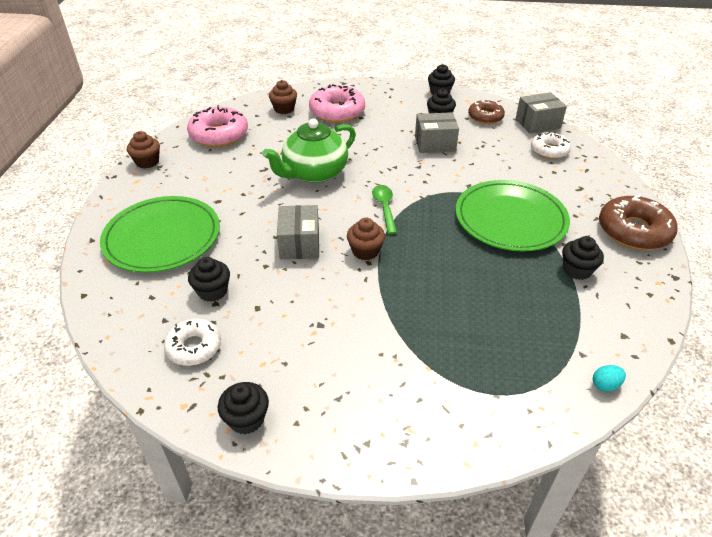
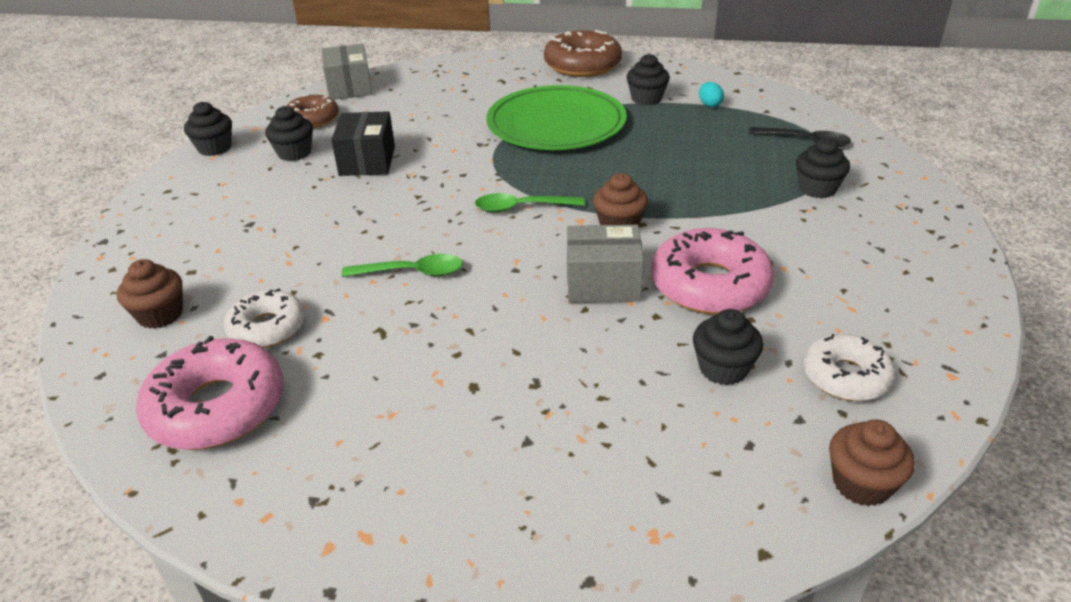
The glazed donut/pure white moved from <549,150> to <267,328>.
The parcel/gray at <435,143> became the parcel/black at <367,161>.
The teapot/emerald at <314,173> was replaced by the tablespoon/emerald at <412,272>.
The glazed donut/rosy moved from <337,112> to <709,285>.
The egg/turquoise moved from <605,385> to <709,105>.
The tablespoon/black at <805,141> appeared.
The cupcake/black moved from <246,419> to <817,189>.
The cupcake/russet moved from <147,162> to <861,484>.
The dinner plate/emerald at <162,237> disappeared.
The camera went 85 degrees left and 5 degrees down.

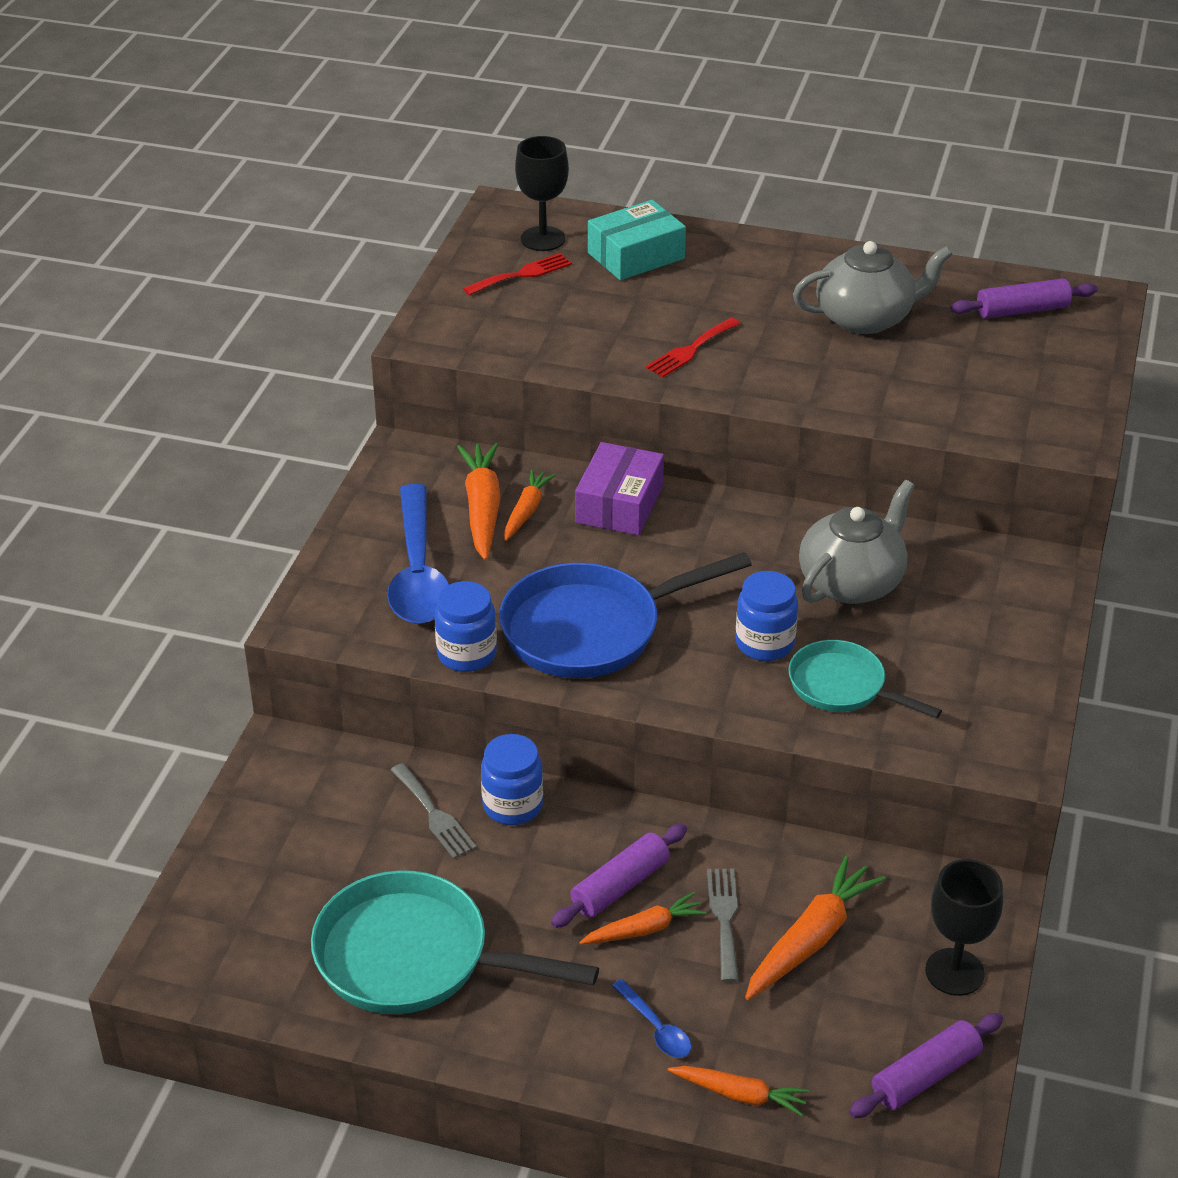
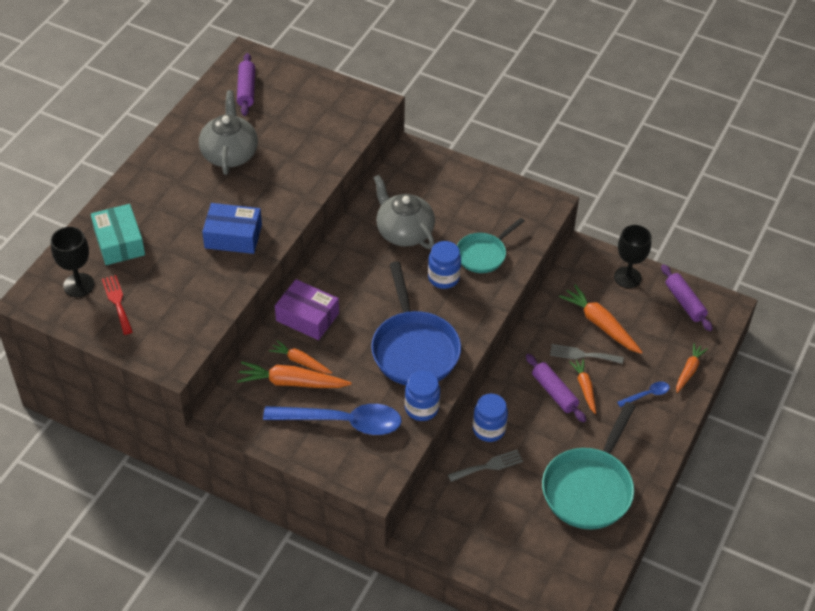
The dinner fork/scarlet at <690,350> was replaced by the parcel/blue at <233,236>.
The camera went 80 degrees left and 10 degrees up.

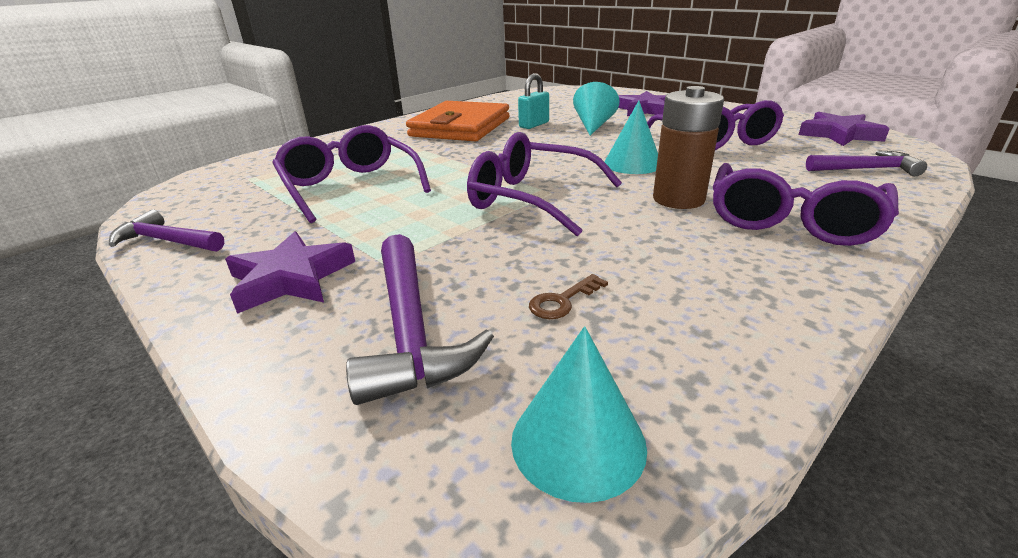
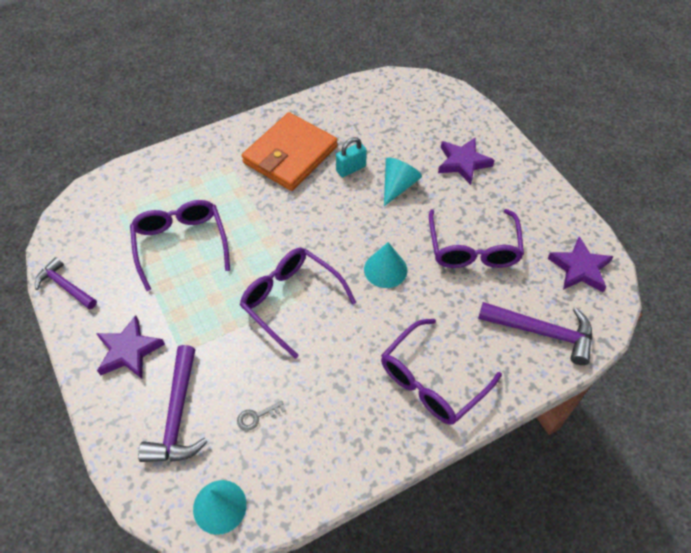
The door key/russet at <562,301> became the door key/gray at <257,416>.
The hammer/royal purple at <866,169> changed to 1.50 times the size.
The AA battery/russet at <678,199> disappeared.
The camera went 15 degrees right and 25 degrees up.

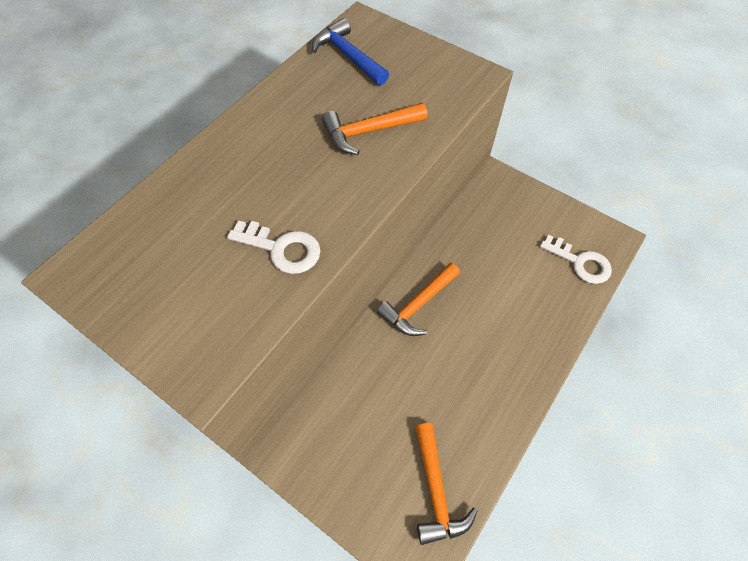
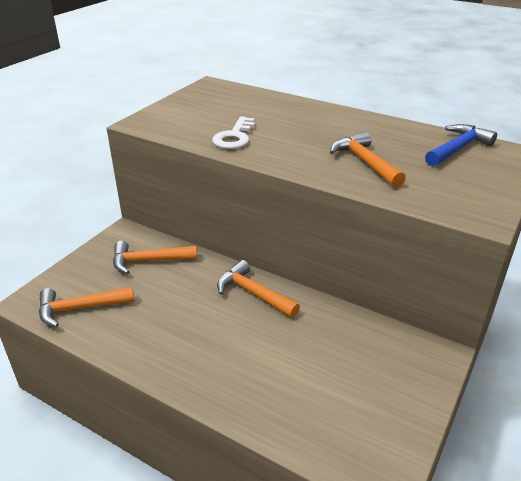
The hammer/bright orange at <148,261> appeared.
The door key/pure white at <580,262> disappeared.
The camera went 85 degrees right and 25 degrees down.

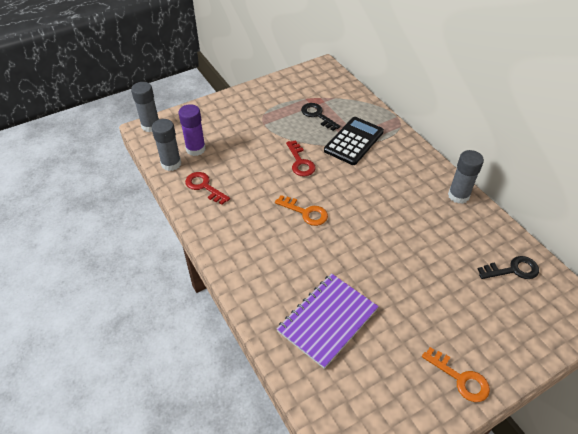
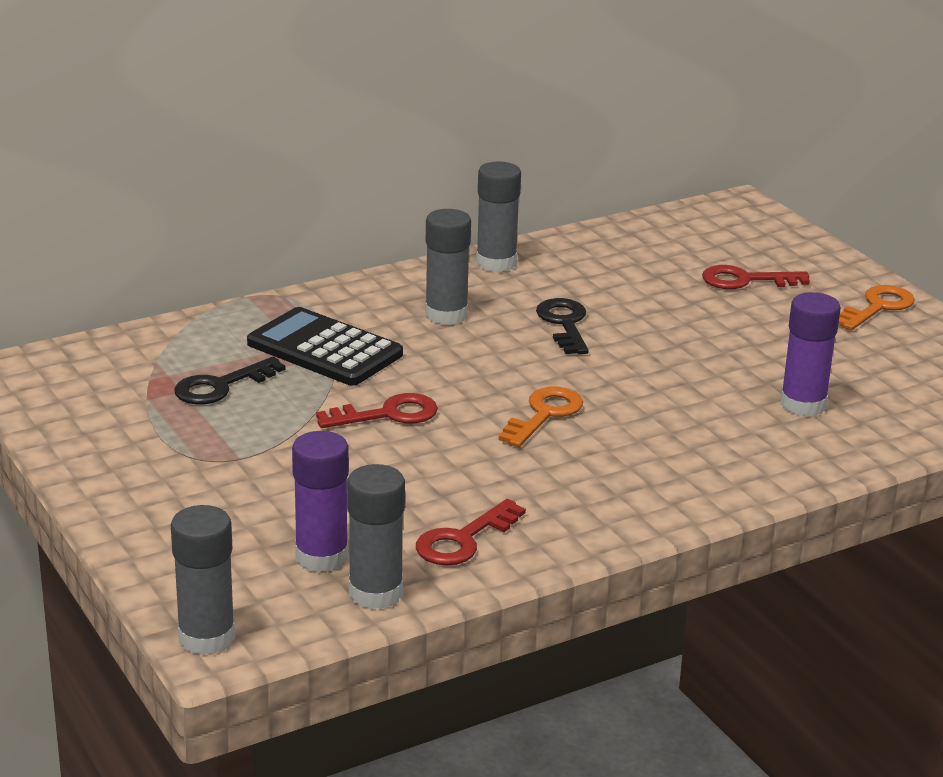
The stick of glue/gray at <446,315> appeared.
The door key/black moved from <513,270> to <564,324>.
The door key/scarlet at <745,280> appeared.
The notepad/royal purple at <327,320> was replaced by the stick of glue/royal purple at <803,405>.
The camera went 90 degrees left and 20 degrees down.

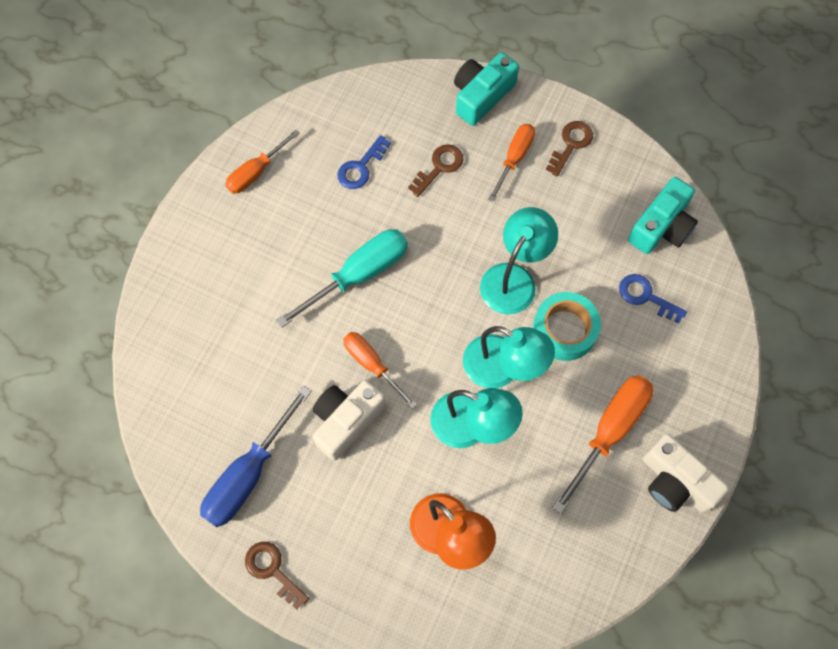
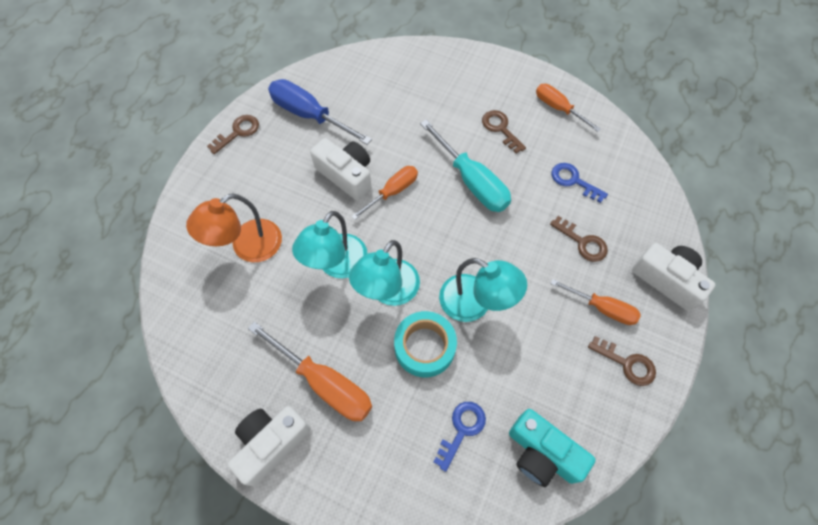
The door key/russet at <500,129> appeared.
The camera/turquoise at <481,96> became the camera/pure white at <667,280>.
The camera went 90 degrees right and 5 degrees down.

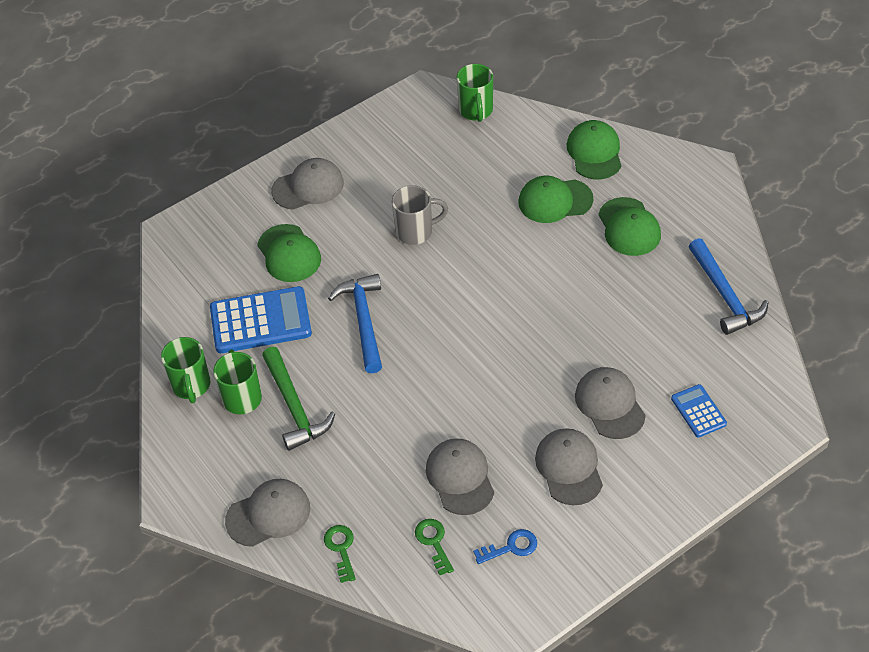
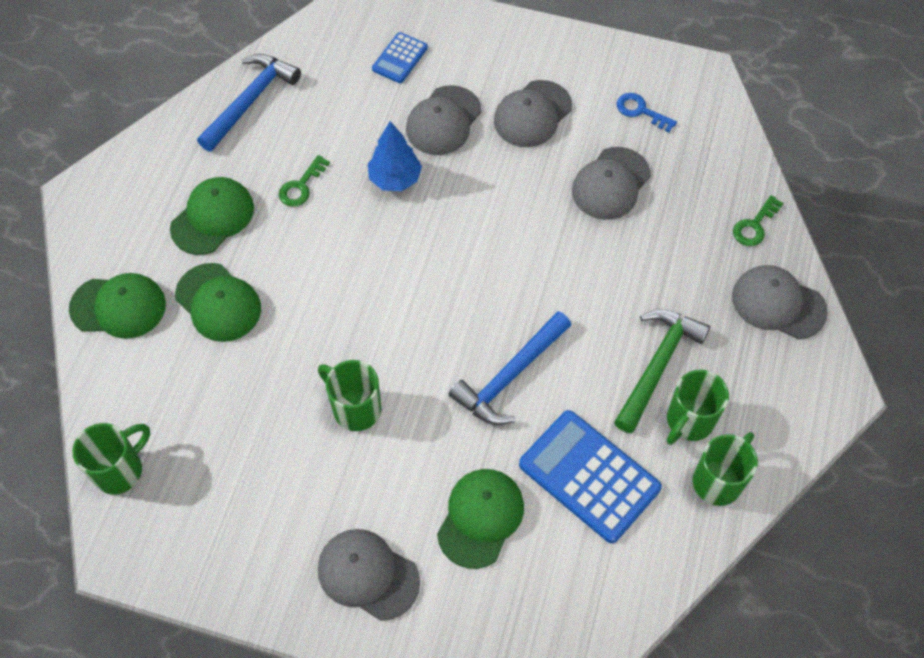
The baseball cap/emerald at <594,152> turned 135 degrees counterclockwise.
The door key/emerald moved from <433,542> to <301,186>.
The mug/gray at <416,231> became the mug/emerald at <355,408>.
The tree/blue at <395,179> appeared.
The camera went 130 degrees left and 10 degrees up.

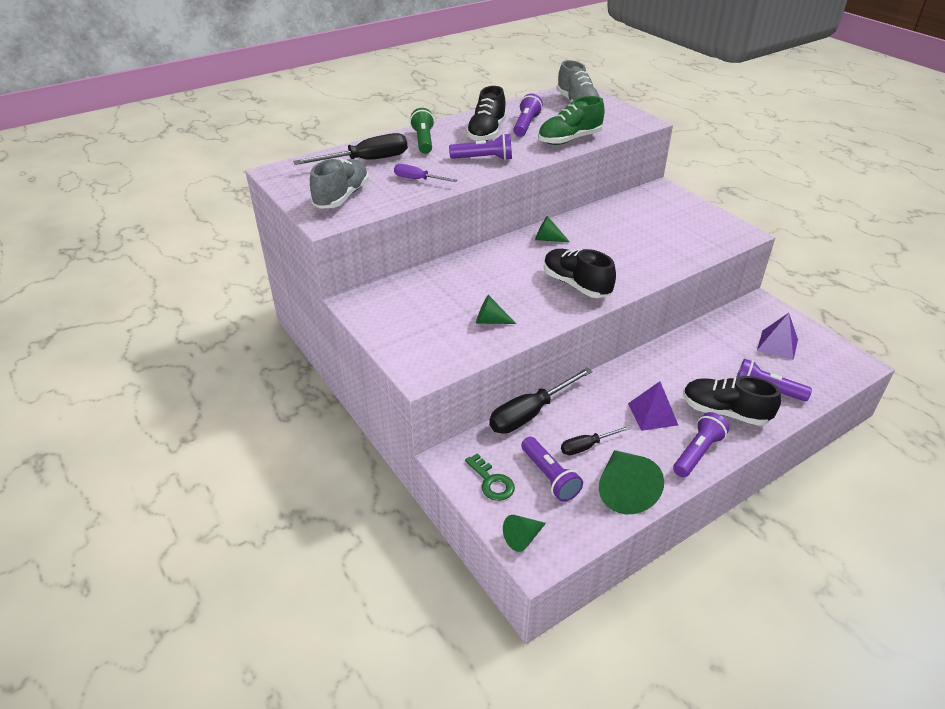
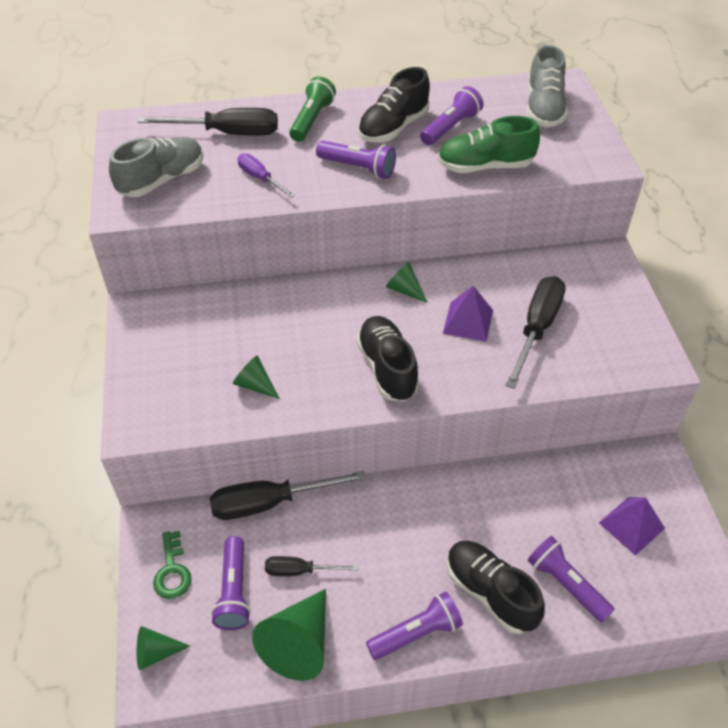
The pyramid shape/royal purple moved from <652,414> to <468,321>.
The screwdriver/black at <536,328> appeared.
The camera went 25 degrees right and 10 degrees up.

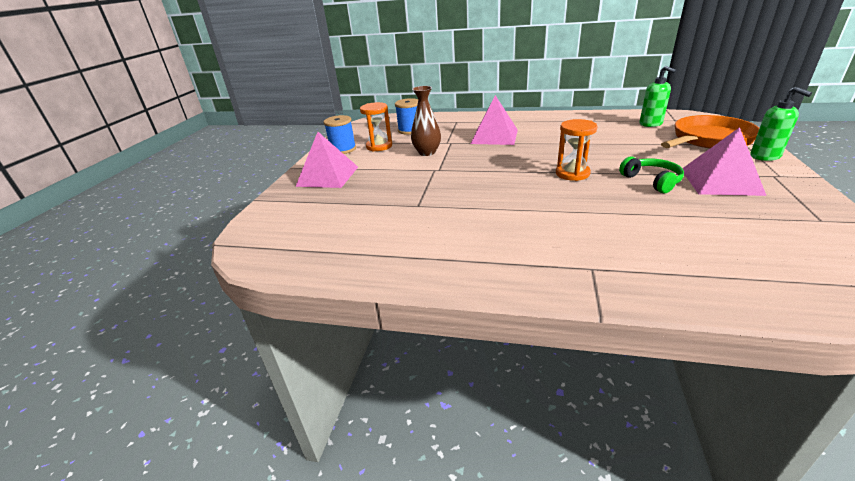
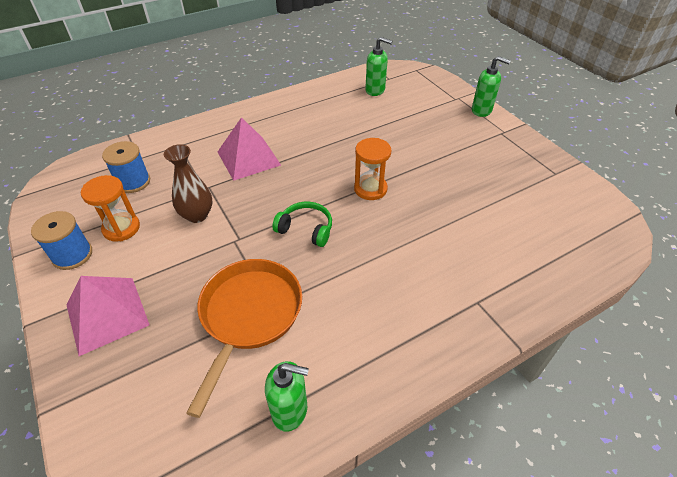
The pan/bright orange moved from <709,140> to <249,315>.
The soap dispenser/emerald at <290,410> appeared.
The headphones/emerald moved from <652,181> to <306,229>.
The pyramid shape/rosy at <720,181> disappeared.
The camera went 45 degrees left and 15 degrees up.

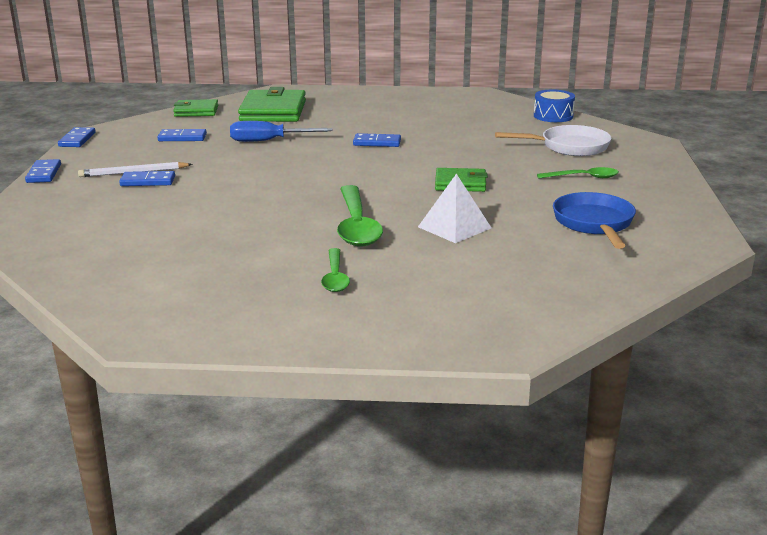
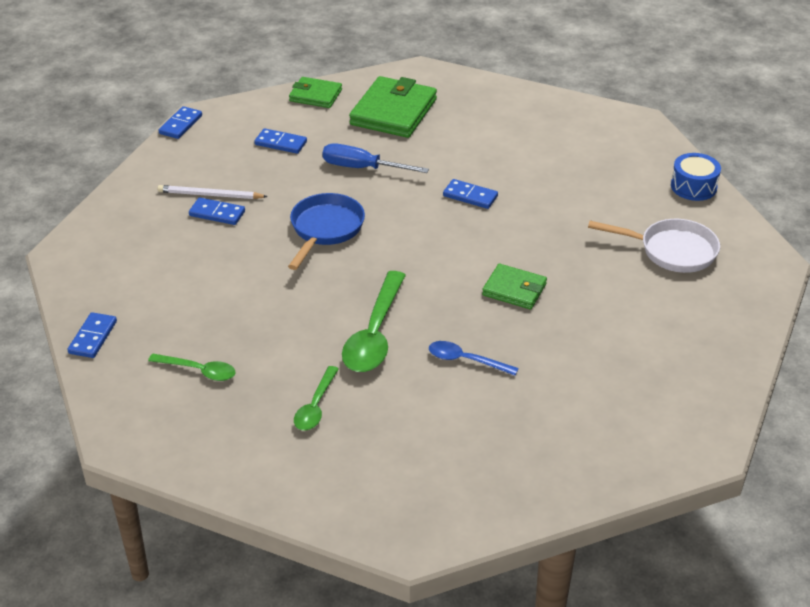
The domino tile/blue moved from <43,173> to <93,337>.
The tablespoon/emerald moved from <583,177> to <199,371>.
The pan/blue moved from <594,224> to <325,230>.
The pyramid shape/pure white at <454,227> was replaced by the tablespoon/blue at <466,360>.
The camera went 20 degrees right and 15 degrees up.

